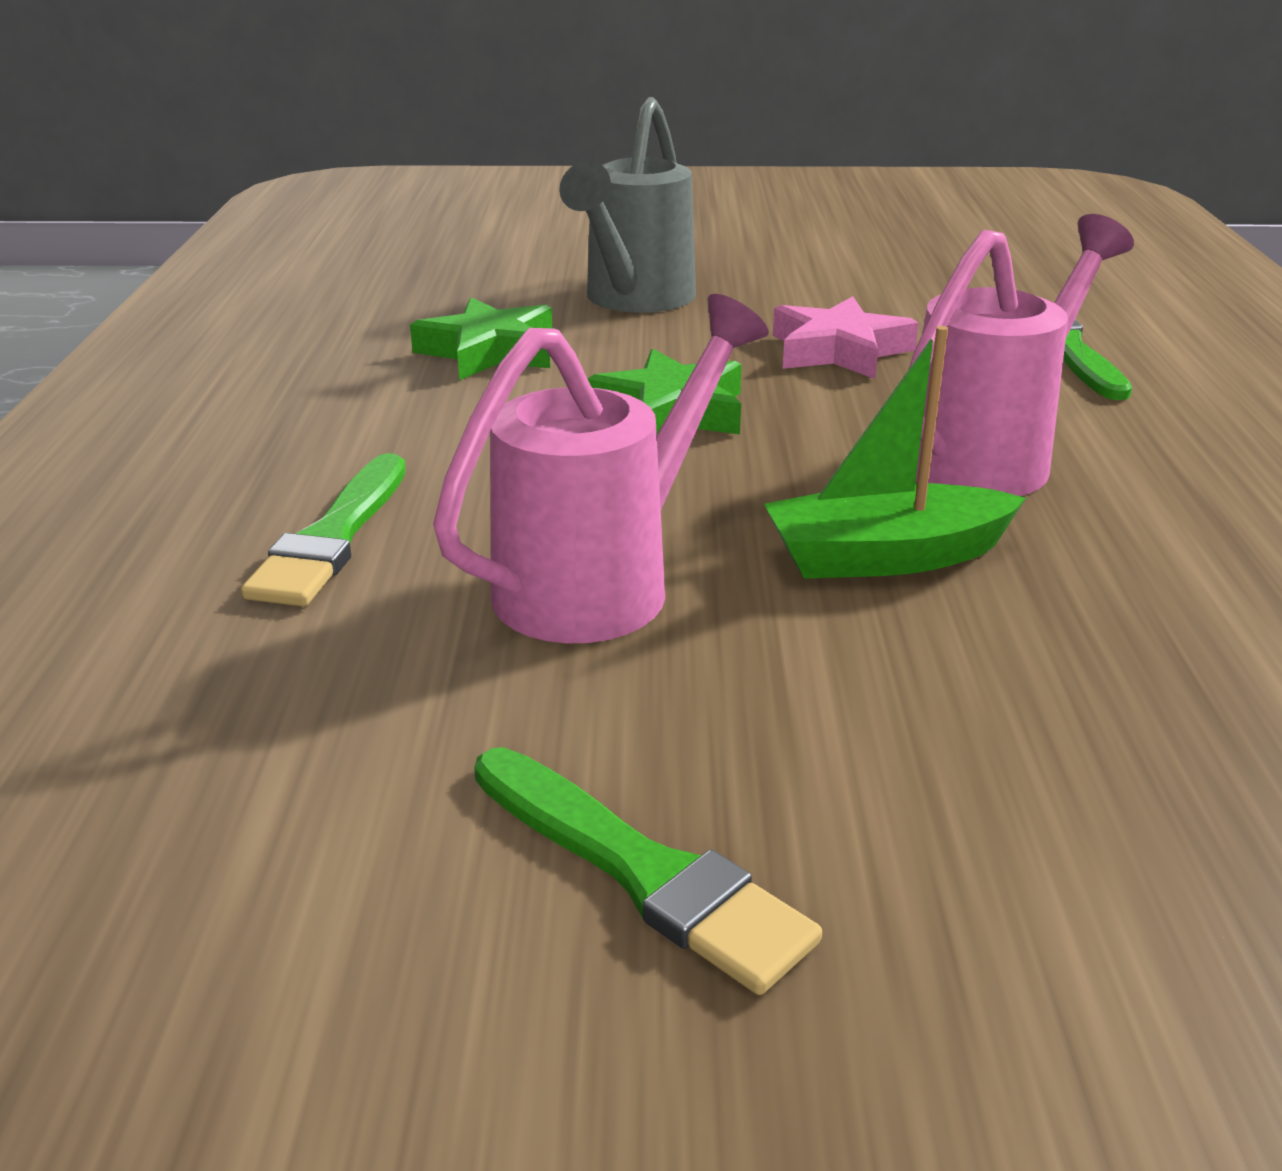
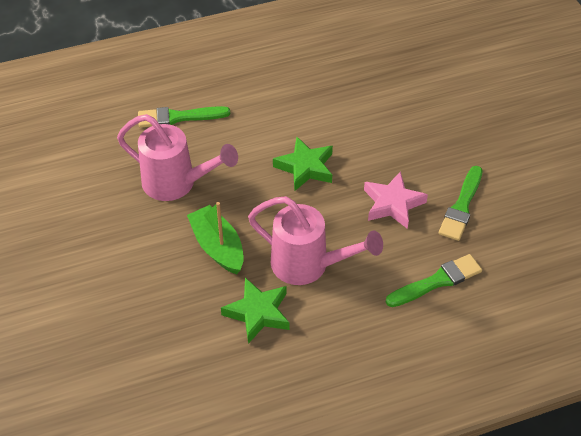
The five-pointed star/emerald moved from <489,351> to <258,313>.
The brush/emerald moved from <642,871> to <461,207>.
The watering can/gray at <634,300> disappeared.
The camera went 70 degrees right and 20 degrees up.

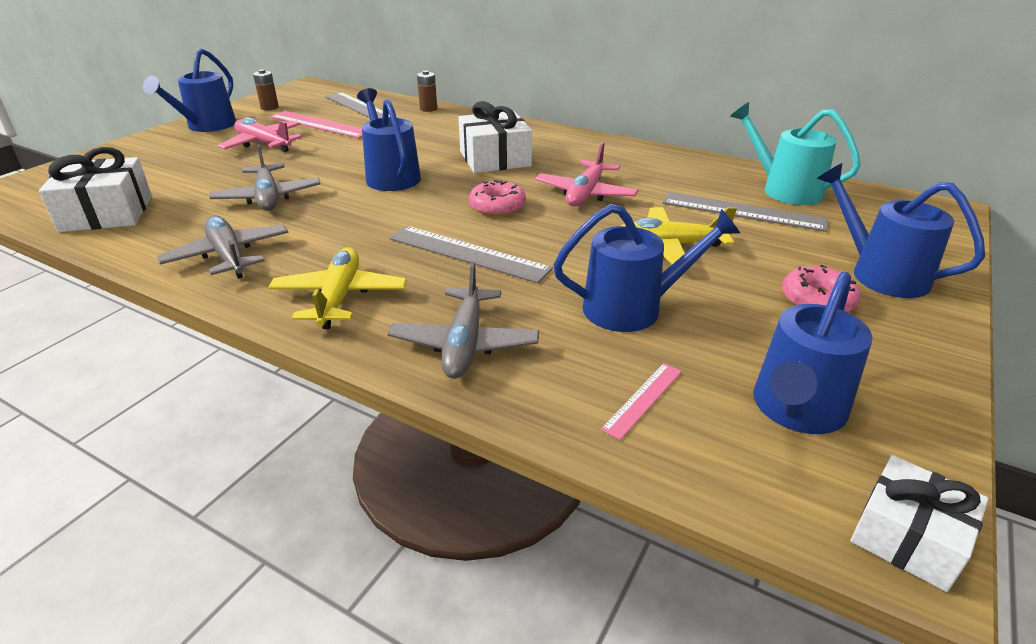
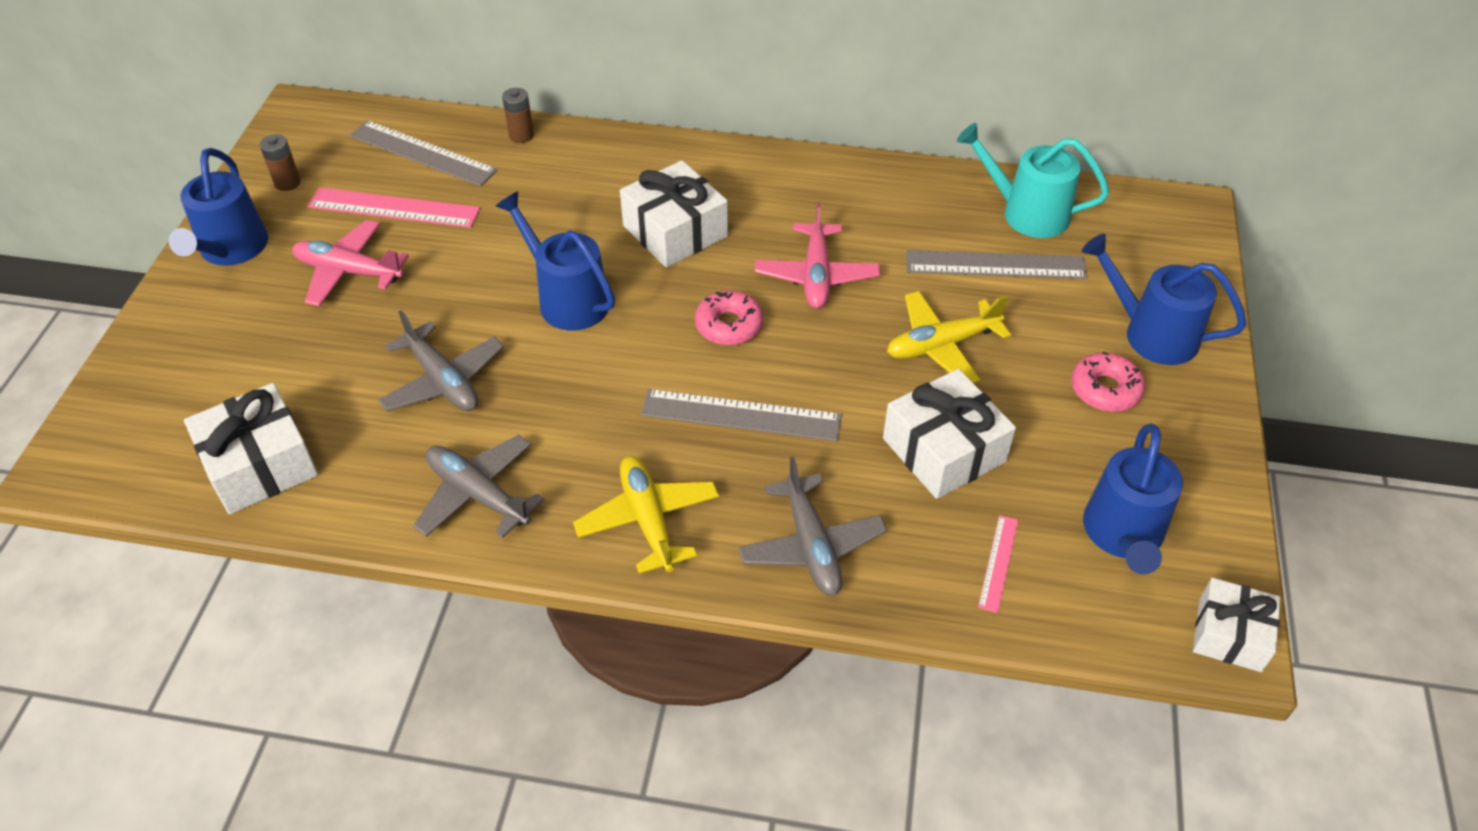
The watering can/blue at <633,308> was replaced by the wrapped gift/pure white at <943,450>.
The camera went 20 degrees left and 15 degrees up.

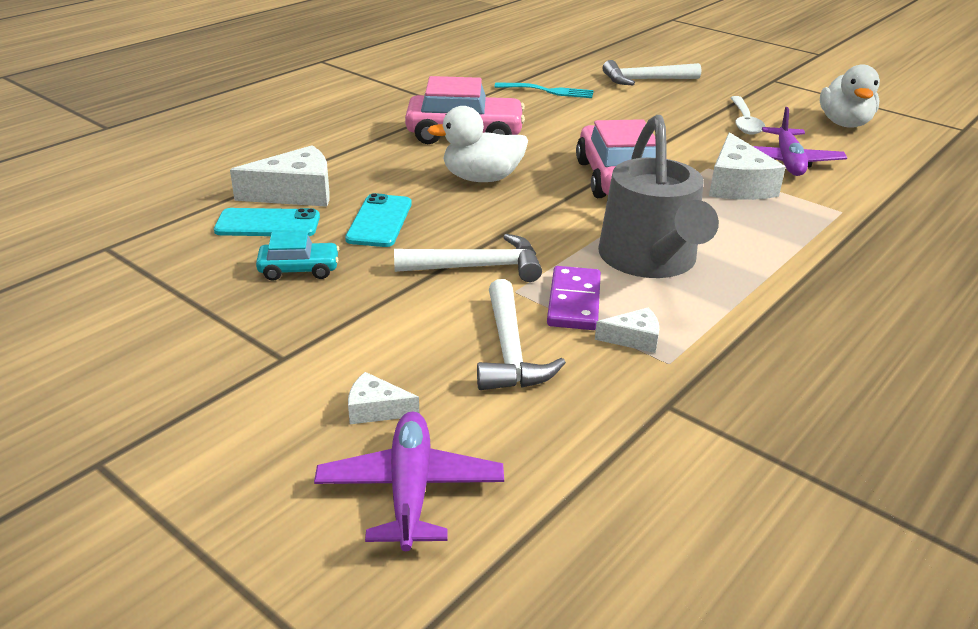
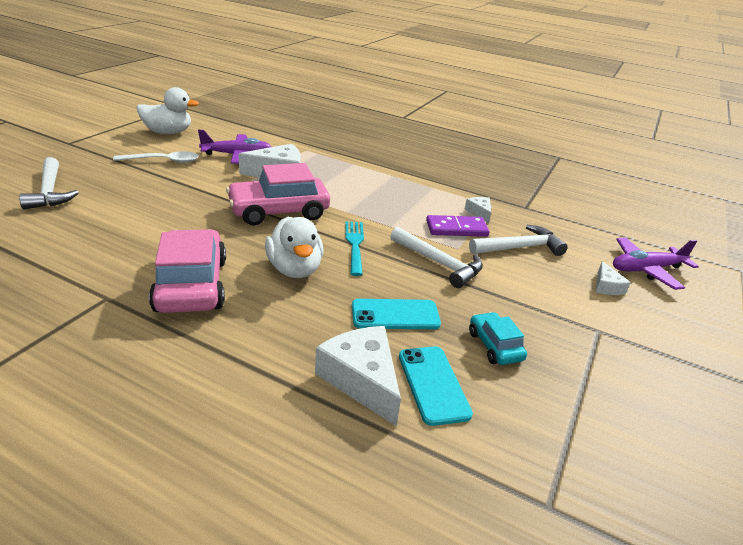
The dinner fork/turquoise moved from <548,91> to <354,244>.
The hammer/pure white at <477,267> turned 150 degrees clockwise.
The watering can/gray at <650,260> disappeared.
The camera went 105 degrees left and 0 degrees up.

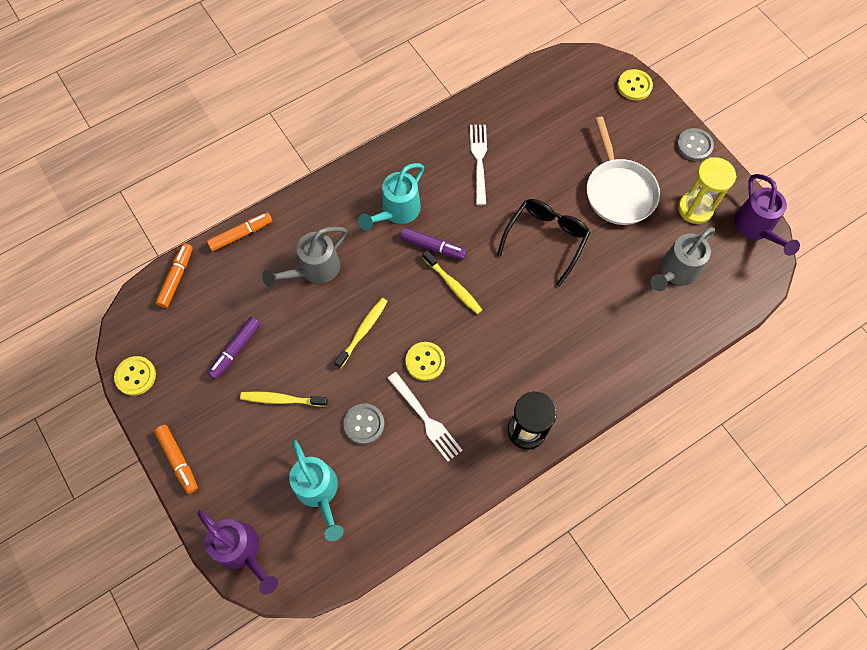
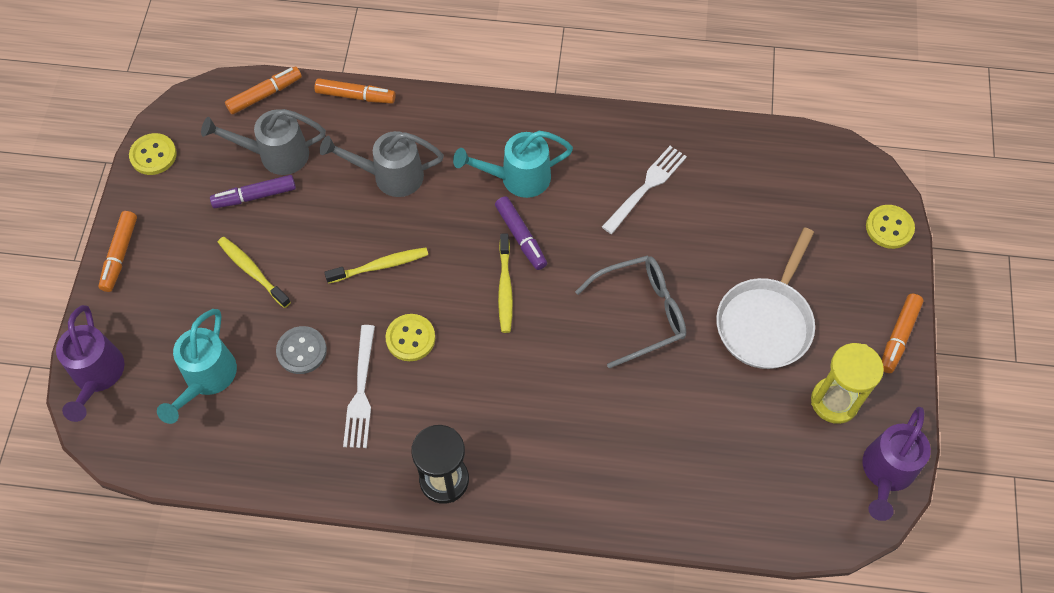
The watering can/gray moved from <676,271> to <276,155>.
The spectacles/black at <545,240> became the spectacles/gray at <639,313>.
The shirt button/gray at <694,145> was replaced by the marker pen/bright orange at <898,336>.
The camera went 40 degrees right and 5 degrees down.

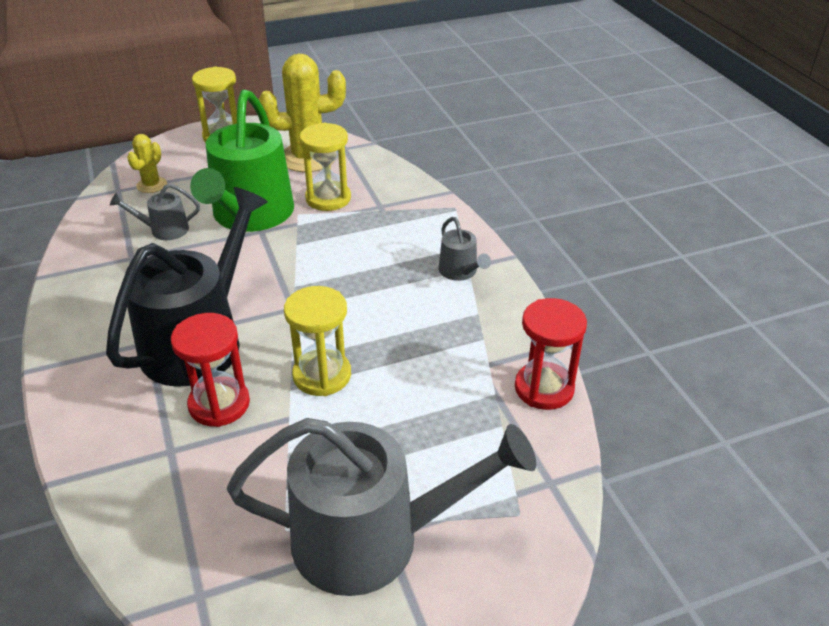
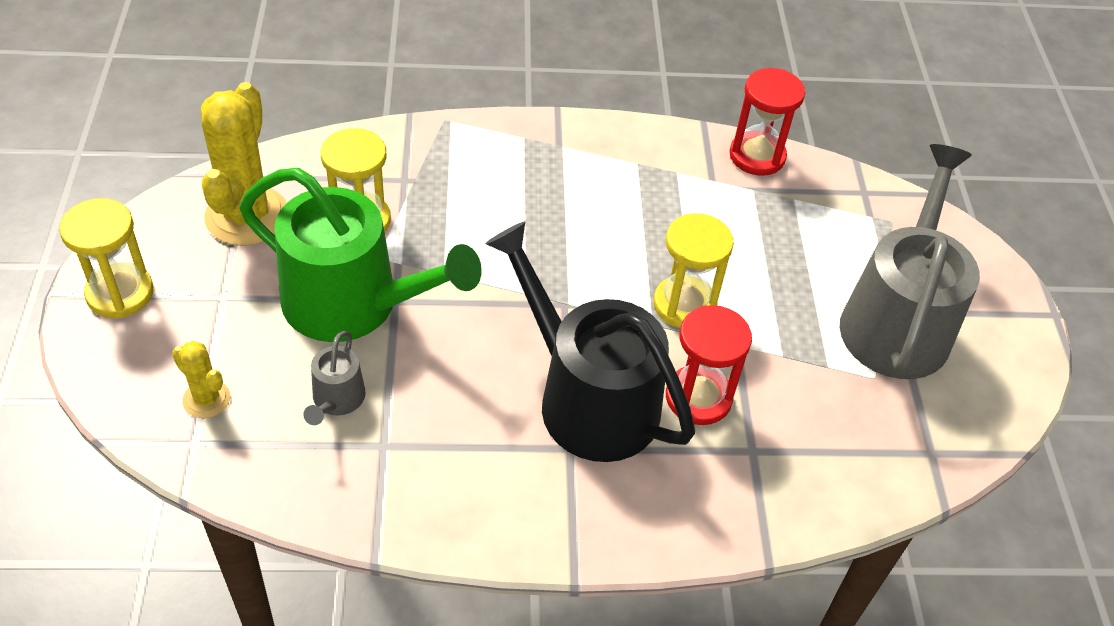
The watering can/gray at <460,271> disappeared.
The camera went 75 degrees left and 10 degrees up.

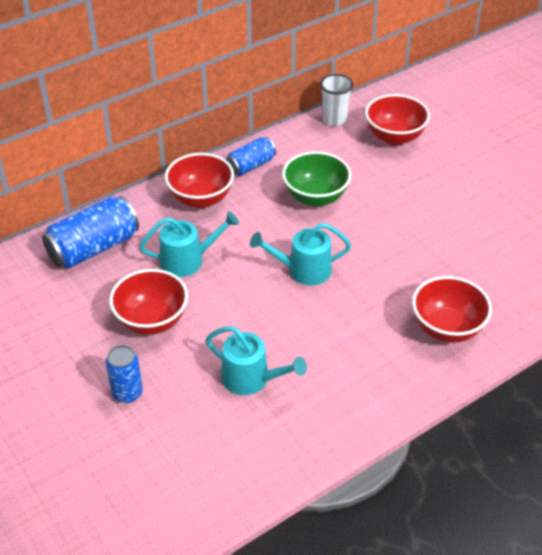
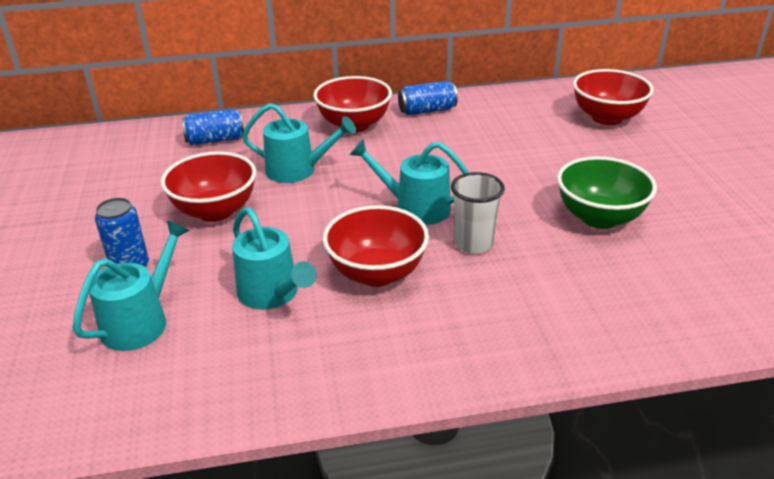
The watering can/turquoise at <141,321> appeared.
The tin/blue at <93,248> changed to 0.60 times the size.
The serving bowl/scarlet moved from <447,328> to <377,273>.
The tumbler/pure white moved from <334,119> to <473,244>.
The serving bowl/emerald moved from <315,197> to <599,218>.
The camera went 25 degrees right and 10 degrees down.

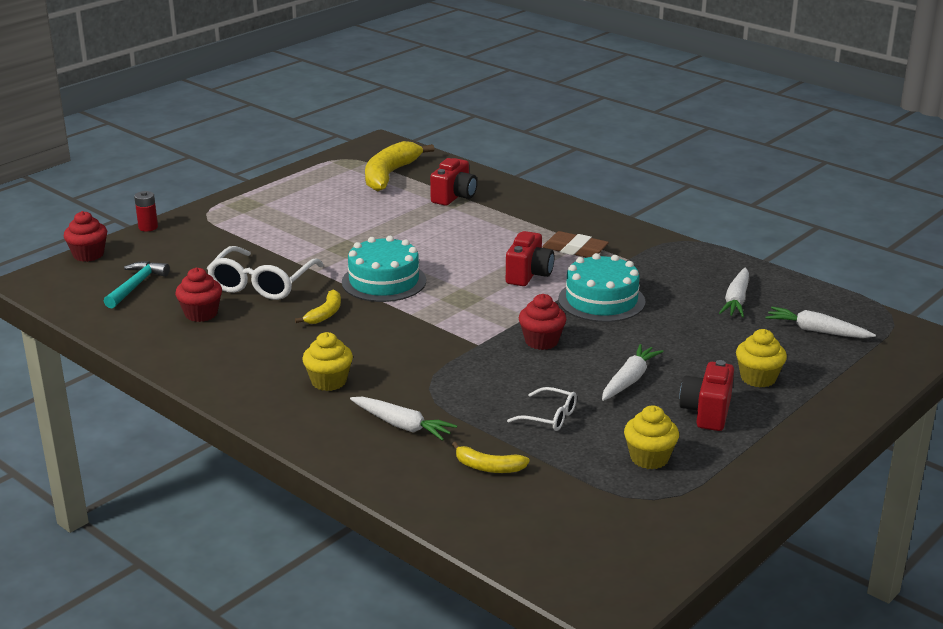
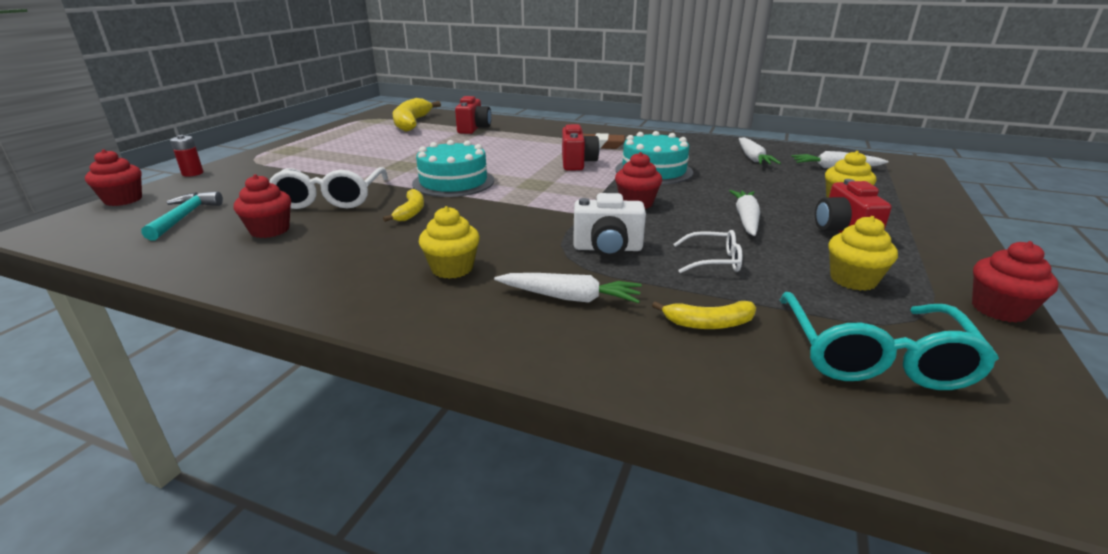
The camera/pure white at <607,249> appeared.
The spectacles/turquoise at <874,356> appeared.
The cupcake/scarlet at <999,309> appeared.
The camera went 20 degrees left and 0 degrees up.

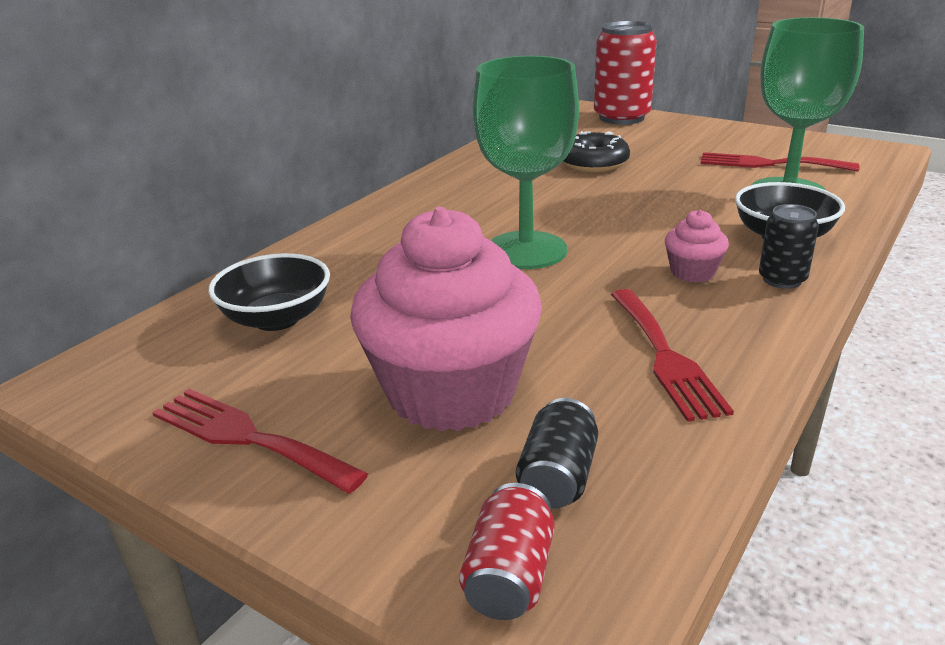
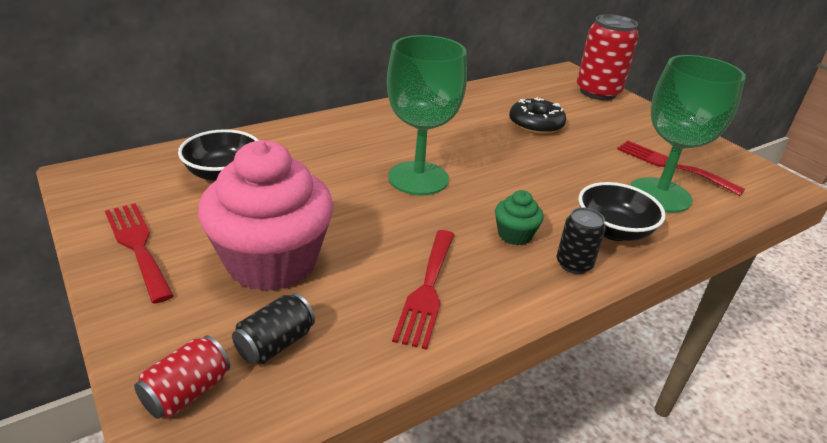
The cupcake/rosy at <692,272> became the cupcake/emerald at <514,235>.
The camera went 20 degrees right and 5 degrees up.

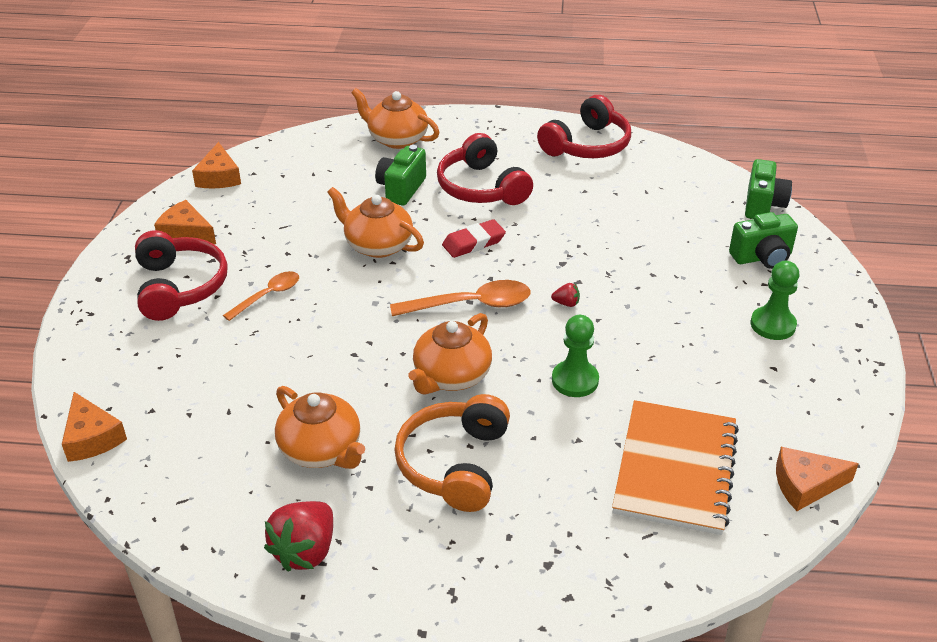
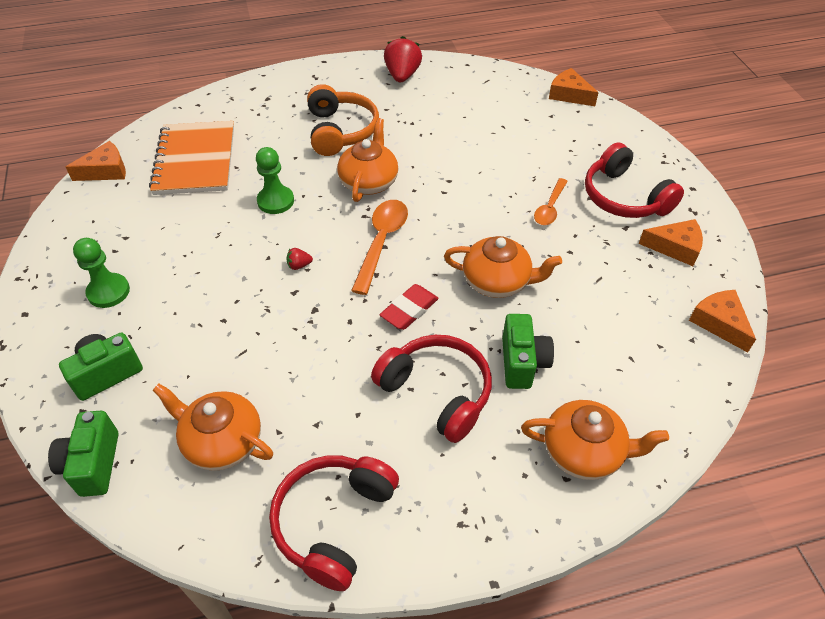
The teapot/bright orange moved from <321,450> to <222,441>.
The tablespoon/bright orange at <470,305> turned 135 degrees clockwise.
The camera went 160 degrees right and 10 degrees up.

